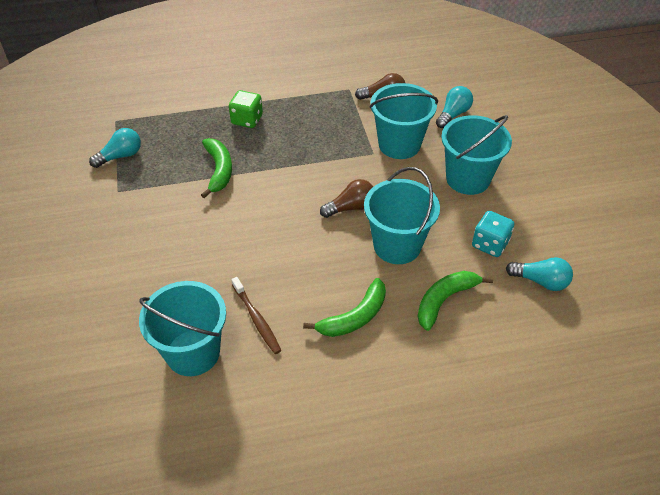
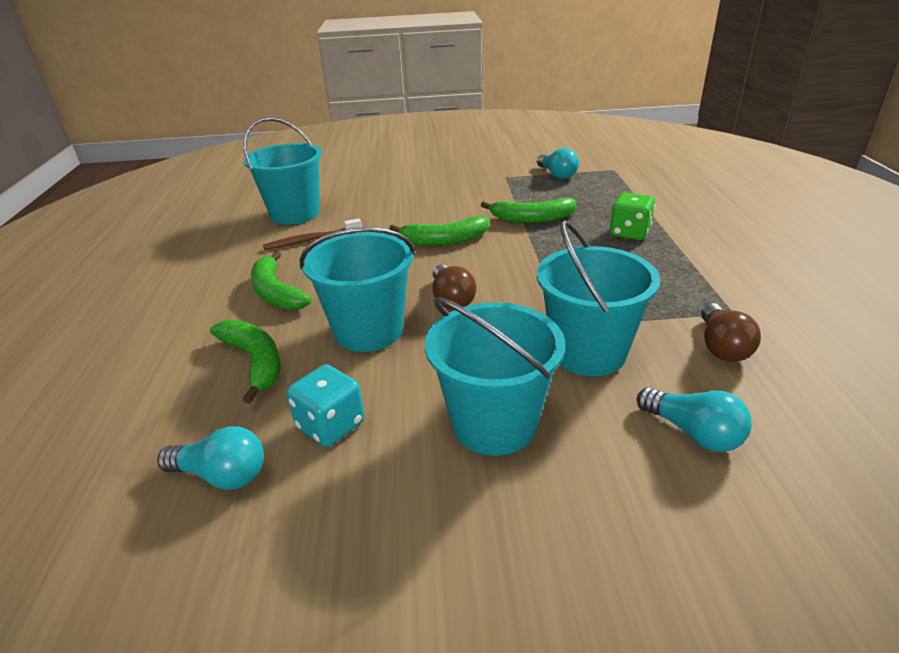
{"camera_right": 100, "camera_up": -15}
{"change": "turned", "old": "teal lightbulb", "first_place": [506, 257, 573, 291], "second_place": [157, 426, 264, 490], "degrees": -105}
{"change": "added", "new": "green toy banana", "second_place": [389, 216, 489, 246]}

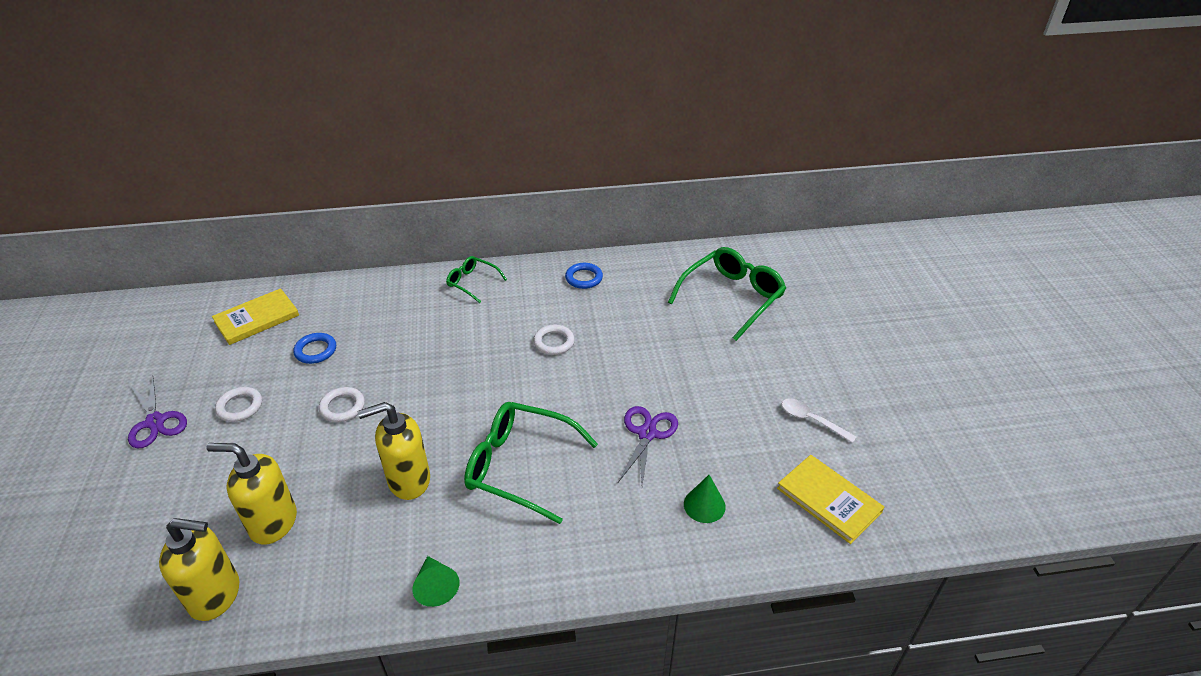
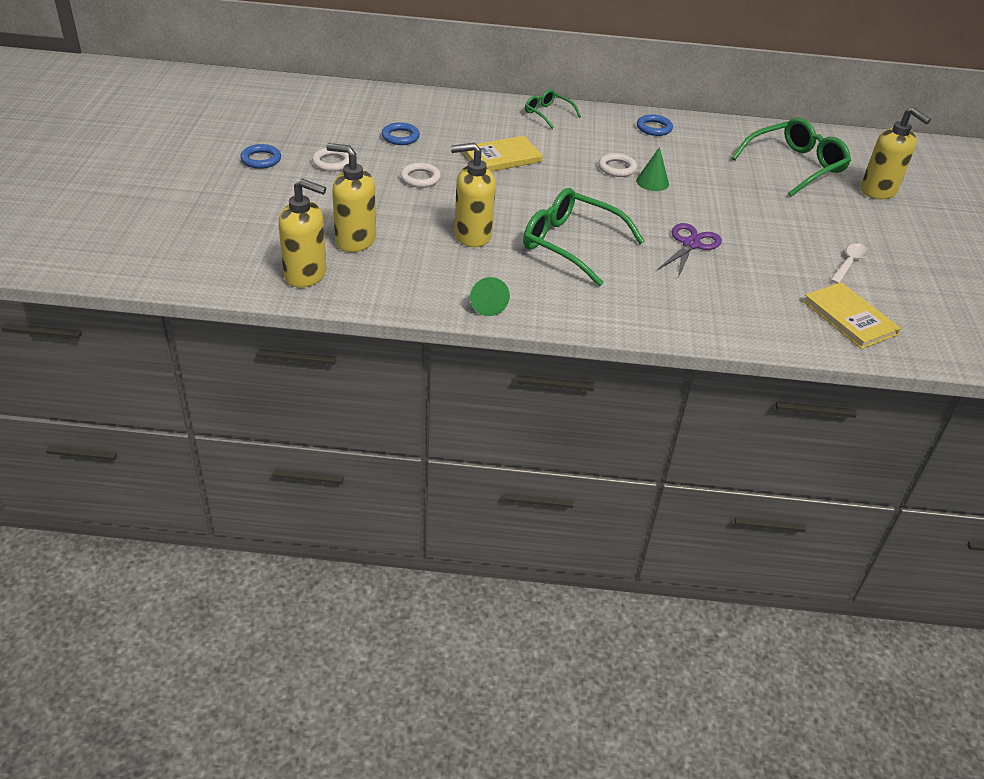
{"camera_right": 10, "camera_up": 0}
{"change": "replaced", "old": "purple pair of scissors", "new": "cobalt torus", "first_place": [128, 375, 187, 449], "second_place": [240, 144, 281, 169]}
{"change": "moved", "old": "bright yellow hardback", "first_place": [212, 288, 299, 345], "second_place": [462, 136, 543, 171]}
{"change": "moved", "old": "green cone", "first_place": [684, 475, 726, 523], "second_place": [636, 147, 669, 191]}
{"change": "turned", "old": "pure white spoon", "first_place": [781, 399, 856, 443], "second_place": [830, 243, 868, 284], "degrees": 75}
{"change": "added", "new": "bright yellow soap pump", "second_place": [861, 107, 931, 199]}

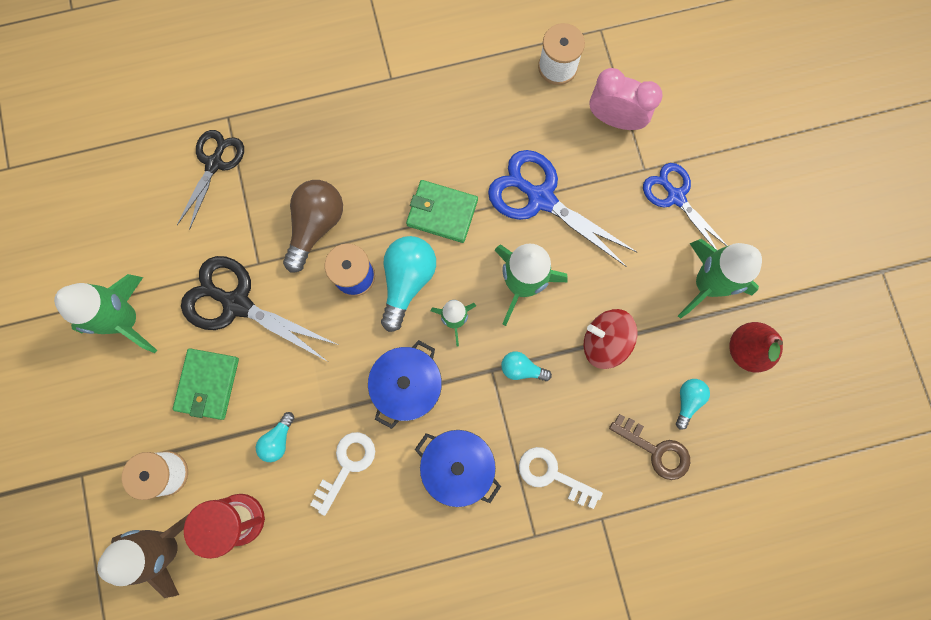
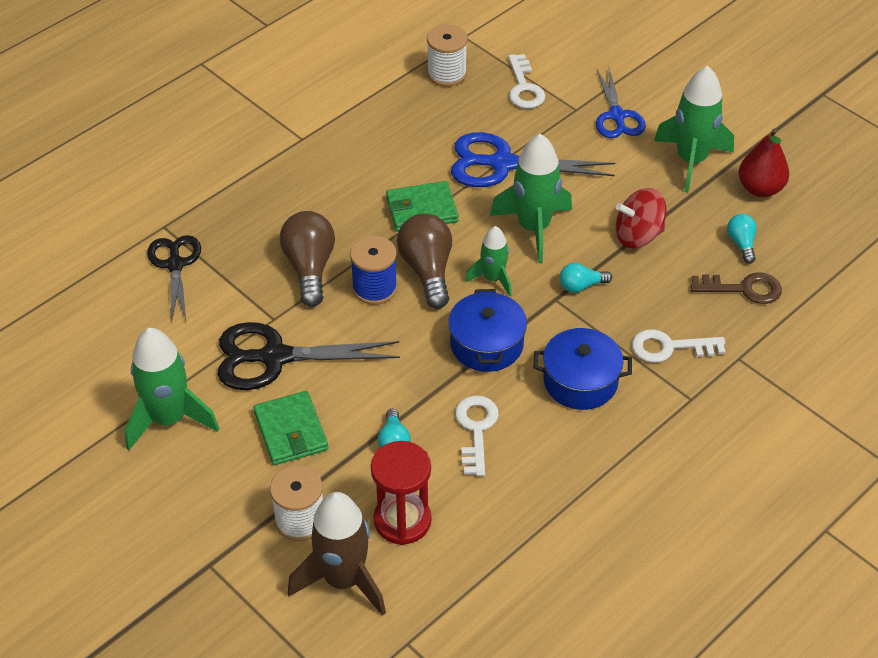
{"camera_right": -30, "camera_up": -30}
{"change": "recoloured", "old": "teal lightbulb", "new": "russet lightbulb", "first_place": [381, 236, 436, 332], "second_place": [397, 213, 452, 309]}
{"change": "replaced", "old": "pink bedside clock", "new": "pure white door key", "first_place": [590, 68, 663, 130], "second_place": [508, 54, 545, 109]}
{"change": "turned", "old": "cobalt pair of scissors", "first_place": [643, 163, 728, 250], "second_place": [596, 68, 646, 138], "degrees": -120}

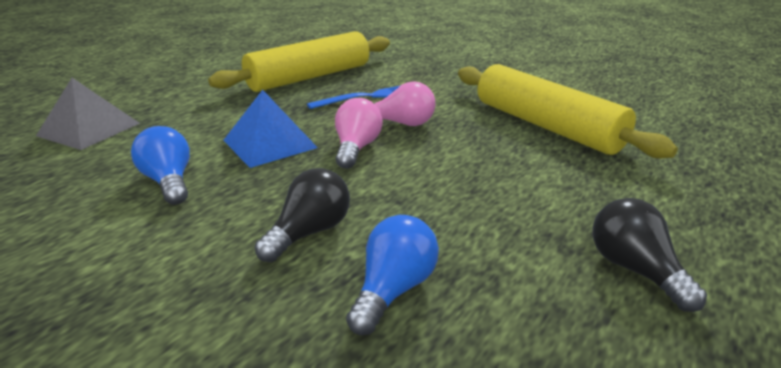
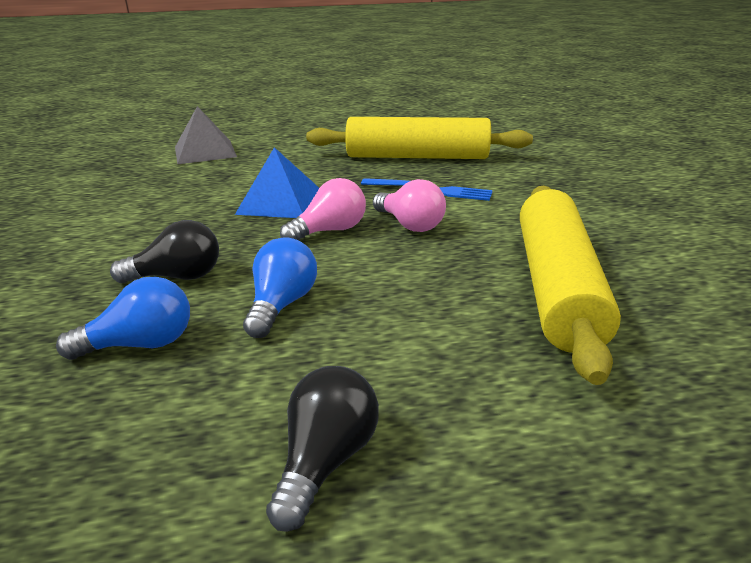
{"camera_right": 45, "camera_up": 0}
{"change": "moved", "old": "cobalt lightbulb", "first_place": [131, 126, 190, 205], "second_place": [243, 237, 317, 338]}

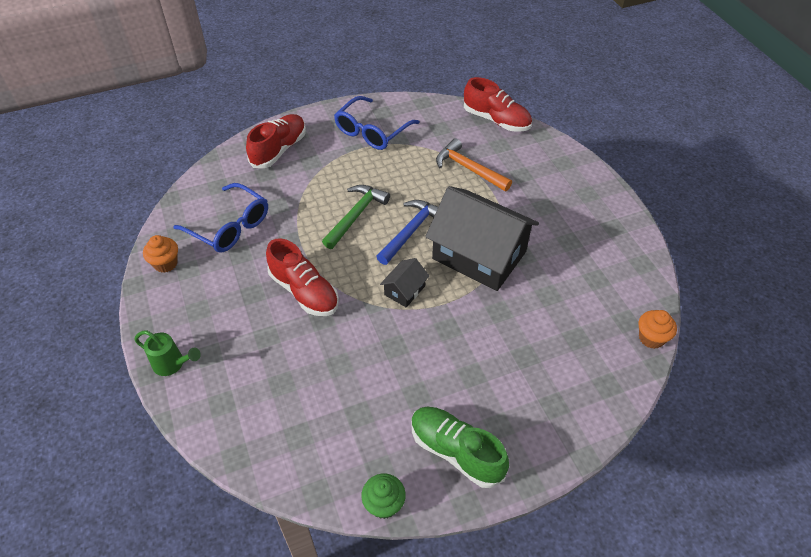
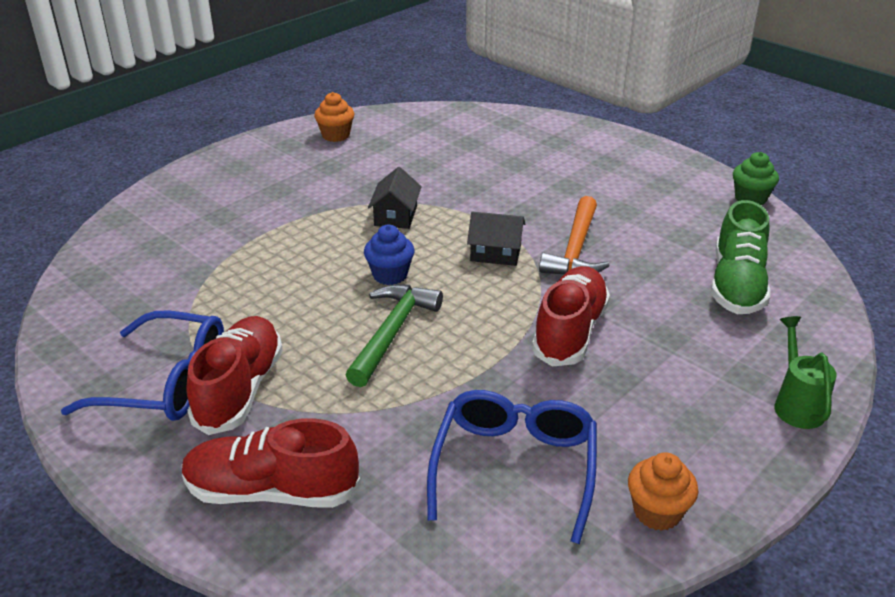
{"camera_right": -115, "camera_up": -15}
{"change": "moved", "old": "crimson lace-up shoe", "first_place": [464, 77, 532, 132], "second_place": [186, 316, 283, 435]}
{"change": "moved", "old": "orange fairy cake", "first_place": [639, 310, 677, 349], "second_place": [314, 92, 354, 142]}
{"change": "turned", "old": "green claw hammer", "first_place": [322, 185, 390, 249], "second_place": [346, 284, 443, 387], "degrees": 105}
{"change": "replaced", "old": "cobalt claw hammer", "new": "cobalt fairy cake", "first_place": [376, 200, 438, 265], "second_place": [364, 225, 414, 285]}
{"change": "resized", "old": "black cottage", "first_place": [425, 186, 539, 291], "second_place": [368, 167, 422, 229], "factor": 0.43}
{"change": "moved", "old": "orange claw hammer", "first_place": [436, 138, 512, 191], "second_place": [539, 196, 610, 274]}
{"change": "moved", "old": "green lace-up shoe", "first_place": [411, 407, 509, 488], "second_place": [711, 200, 770, 314]}

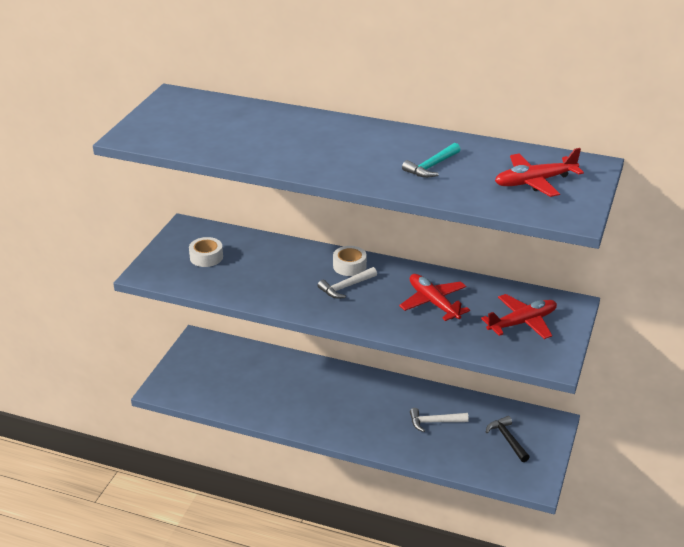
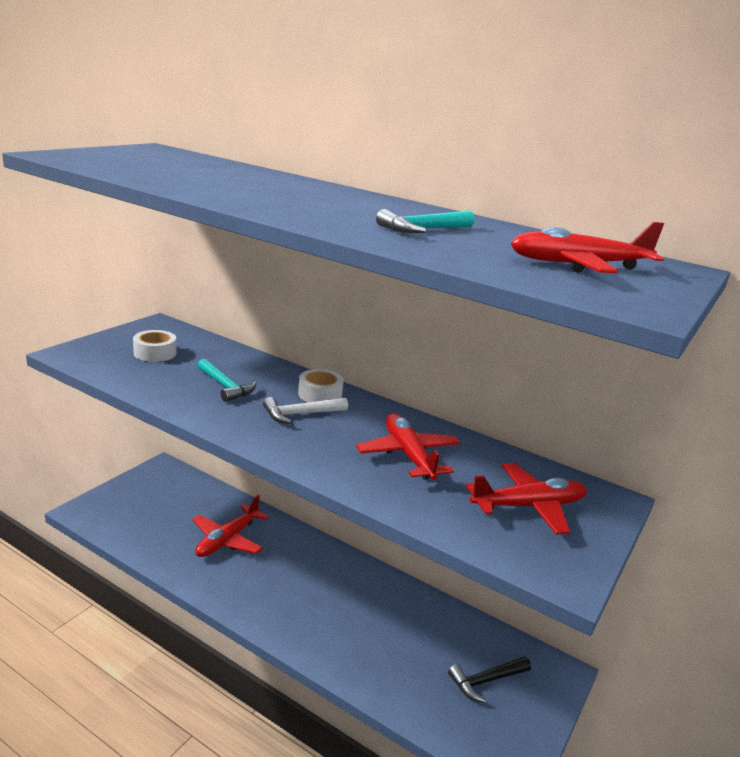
{"camera_right": 10, "camera_up": -10}
{"change": "added", "new": "crimson toy plane", "second_place": [192, 495, 269, 557]}
{"change": "added", "new": "teal claw hammer", "second_place": [197, 359, 256, 402]}
{"change": "turned", "old": "black claw hammer", "first_place": [486, 416, 530, 462], "second_place": [448, 656, 531, 703], "degrees": -105}
{"change": "removed", "old": "pure white claw hammer", "first_place": [410, 408, 469, 432]}

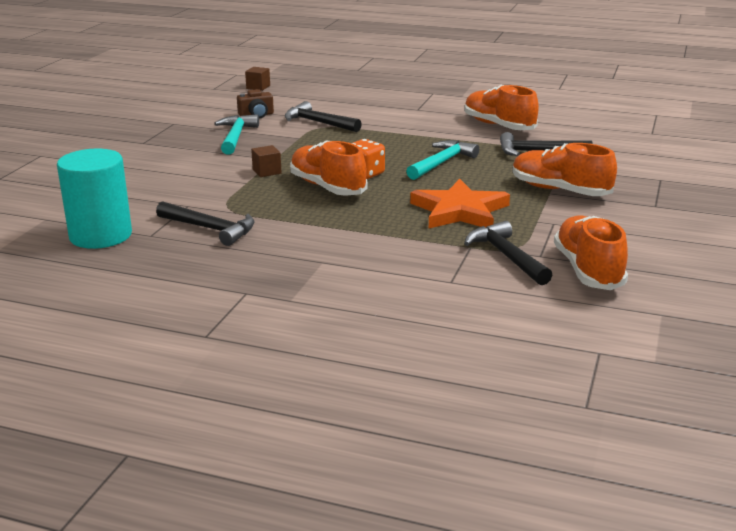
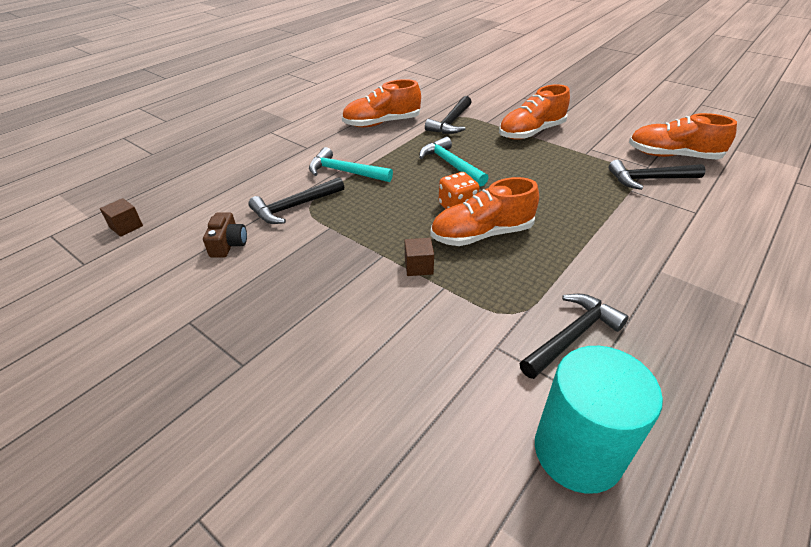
{"camera_right": -70, "camera_up": 15}
{"change": "moved", "old": "teal claw hammer", "first_place": [214, 114, 259, 155], "second_place": [309, 147, 393, 182]}
{"change": "removed", "old": "orange star shape", "first_place": [410, 179, 510, 228]}

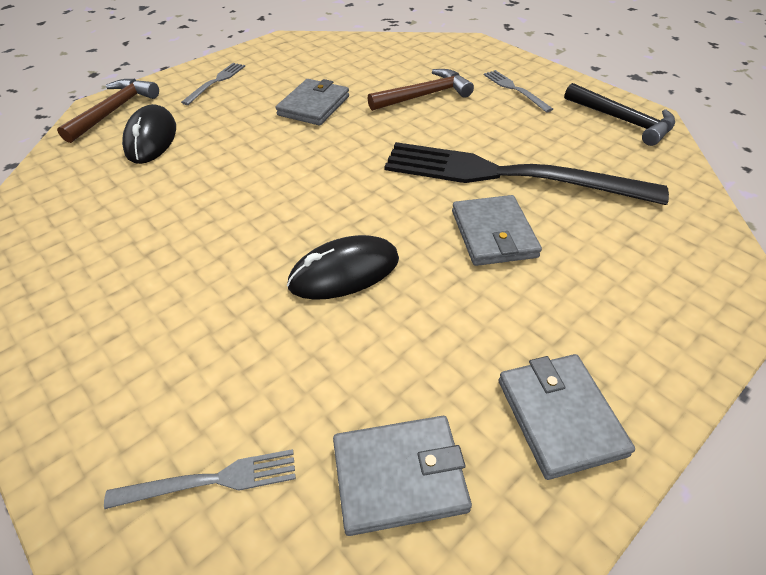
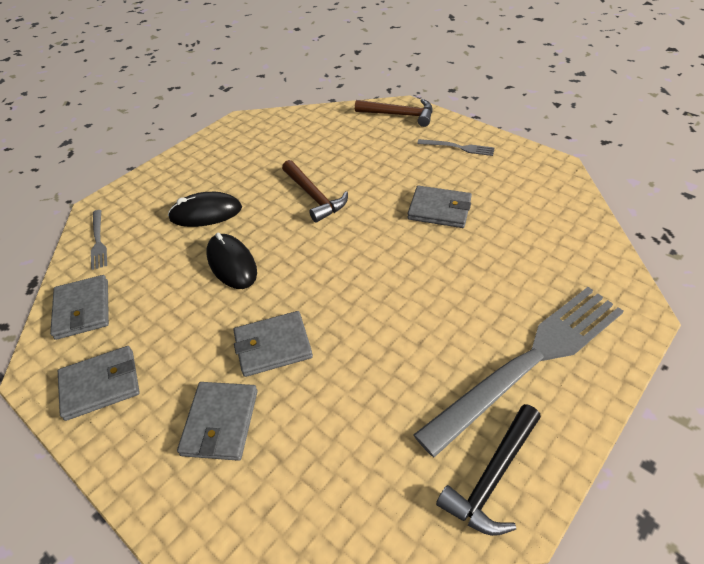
{"camera_right": 85, "camera_up": 0}
{"change": "moved", "old": "black computer mouse", "first_place": [122, 104, 176, 164], "second_place": [168, 192, 242, 227]}
{"change": "added", "new": "ash-grey wallet", "second_place": [177, 382, 258, 461]}
{"change": "moved", "old": "russet claw hammer", "first_place": [367, 69, 474, 111], "second_place": [282, 160, 348, 223]}
{"change": "resized", "old": "ash-grey dinner fork", "first_place": [484, 70, 553, 112], "second_place": [413, 287, 624, 457], "factor": 2.41}
{"change": "removed", "old": "black dinner fork", "first_place": [384, 142, 669, 205]}

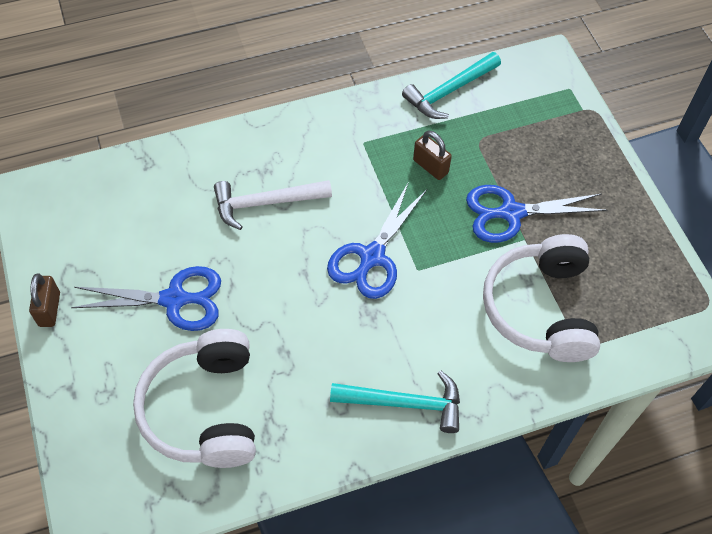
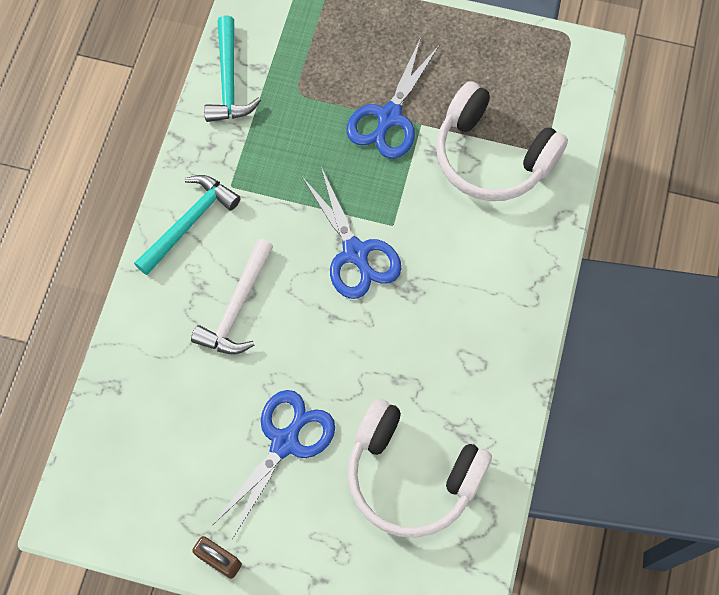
{"camera_right": -55, "camera_up": 10}
{"change": "moved", "old": "teal claw hammer", "first_place": [330, 370, 460, 433], "second_place": [134, 175, 241, 275]}
{"change": "removed", "old": "russet small lock", "first_place": [413, 131, 452, 180]}

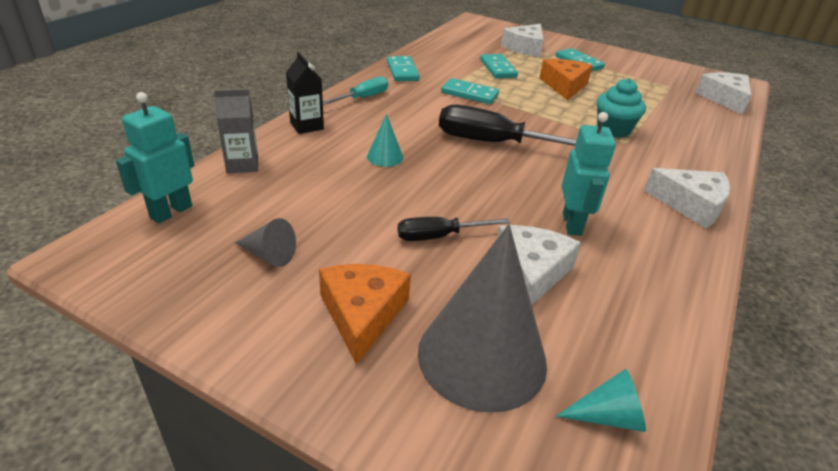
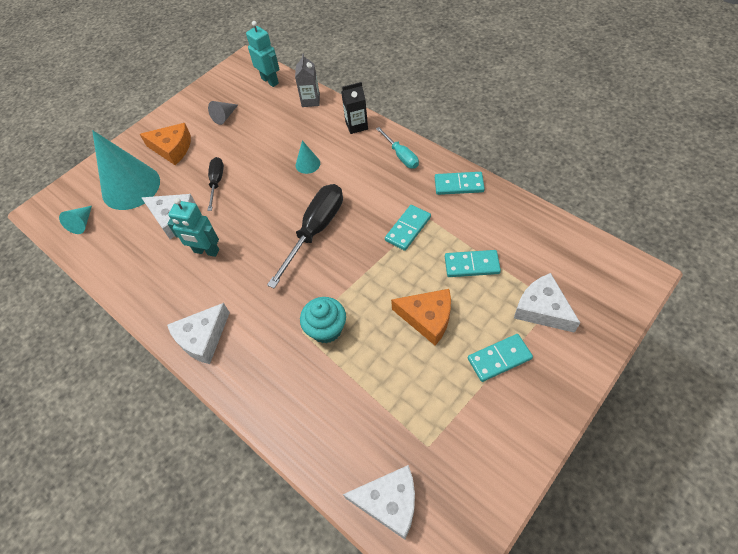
{"camera_right": 110, "camera_up": 20}
{"change": "recoloured", "old": "ash-grey cone", "new": "teal cone", "first_place": [418, 224, 547, 413], "second_place": [92, 130, 160, 210]}

